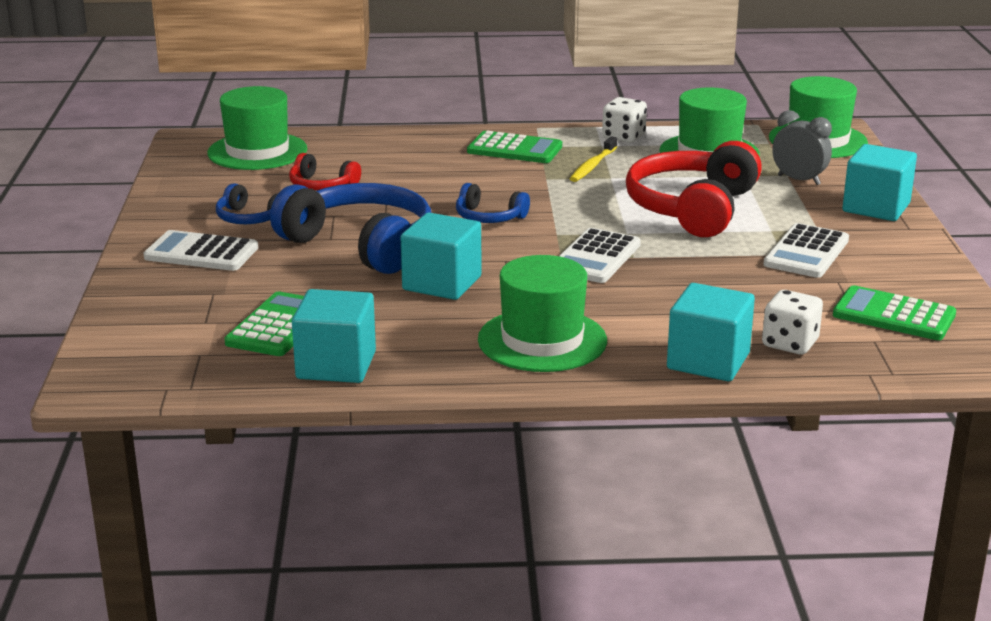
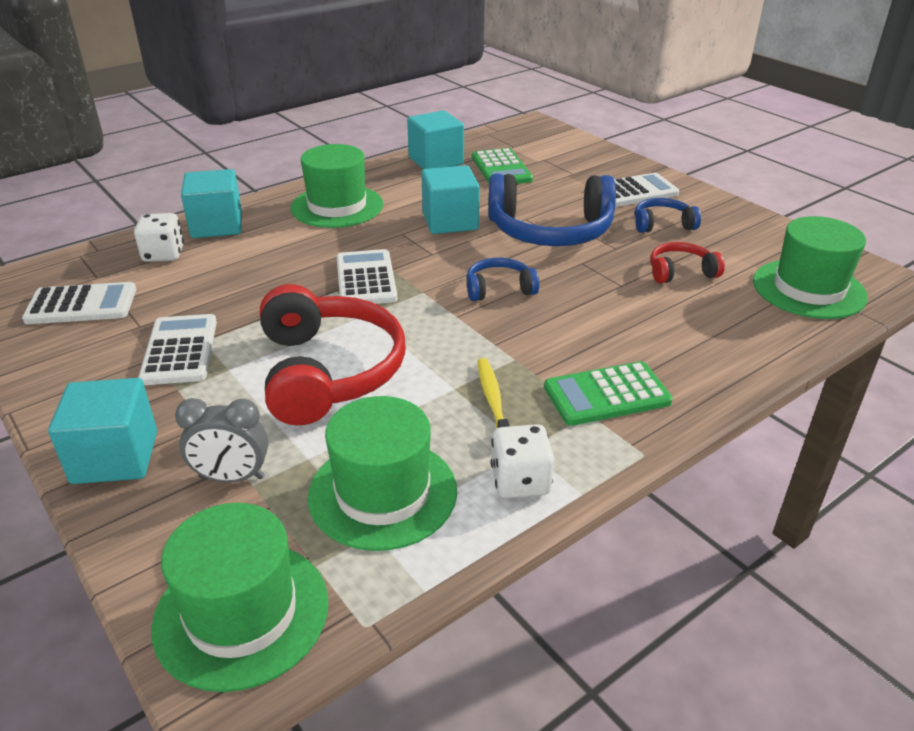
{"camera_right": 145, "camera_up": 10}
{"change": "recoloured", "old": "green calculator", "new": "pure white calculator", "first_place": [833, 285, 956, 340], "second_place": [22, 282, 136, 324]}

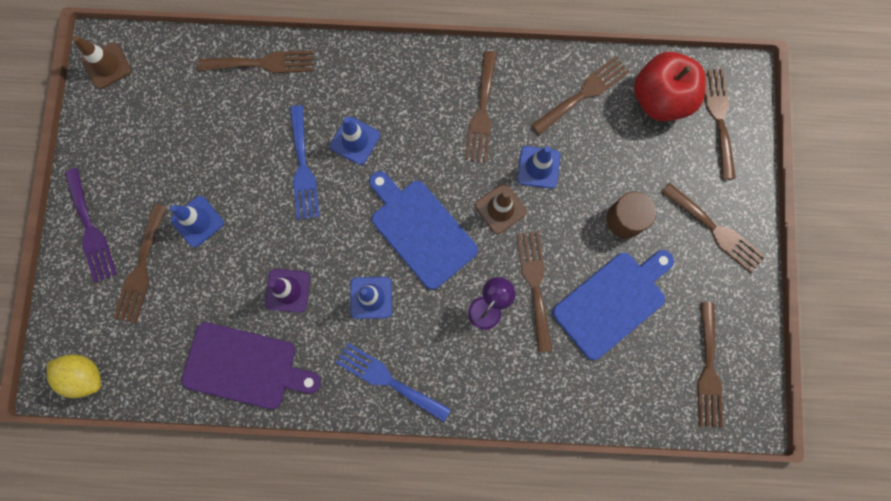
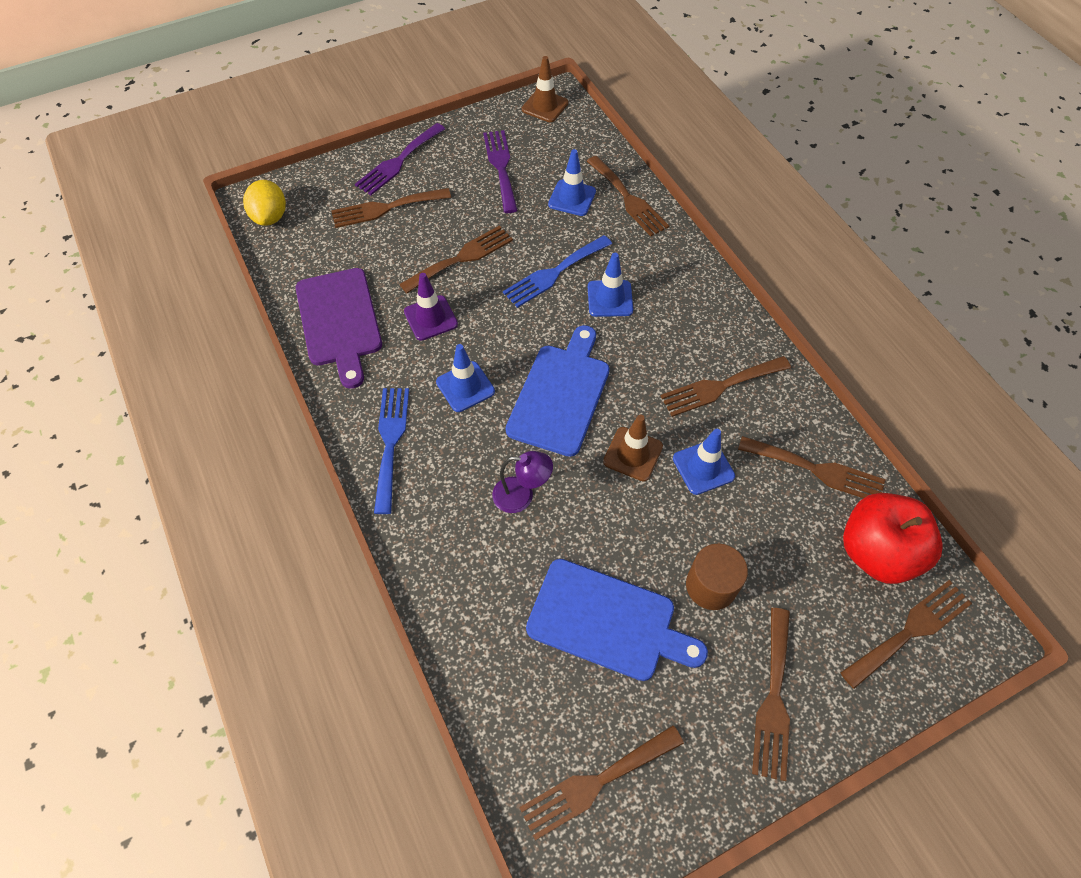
{"camera_right": 60, "camera_up": -20}
{"change": "moved", "old": "russet dinner fork", "first_place": [516, 231, 552, 352], "second_place": [399, 225, 513, 293]}
{"change": "added", "new": "purple dinner fork", "second_place": [483, 130, 518, 213]}
{"change": "moved", "old": "cobalt safety cone", "first_place": [170, 196, 224, 247], "second_place": [548, 149, 596, 216]}

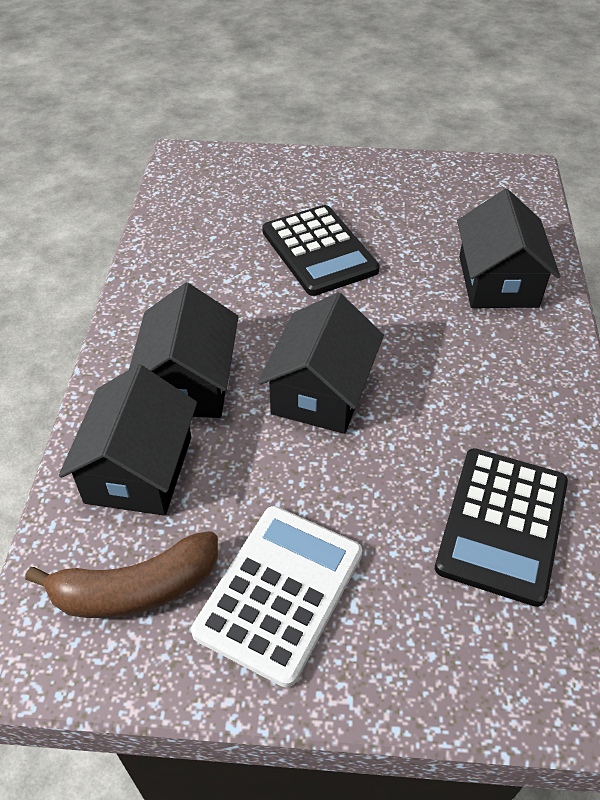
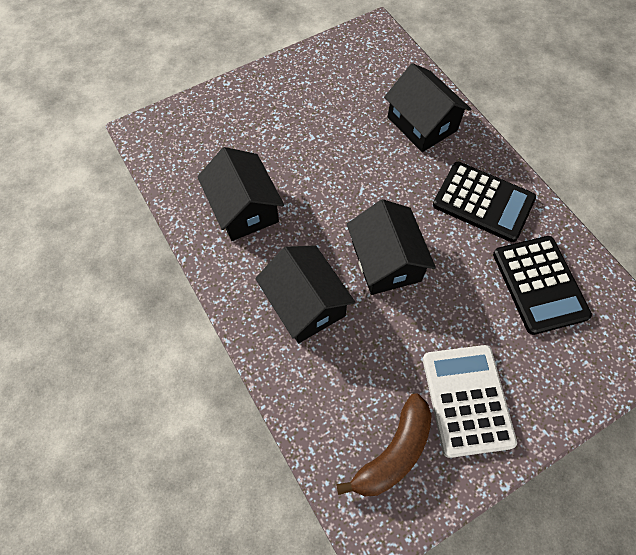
{"camera_right": -35, "camera_up": 15}
{"change": "moved", "old": "black cottage", "first_place": [59, 364, 197, 516], "second_place": [197, 147, 284, 241]}
{"change": "moved", "old": "black calculator", "first_place": [262, 205, 380, 296], "second_place": [433, 162, 536, 242]}

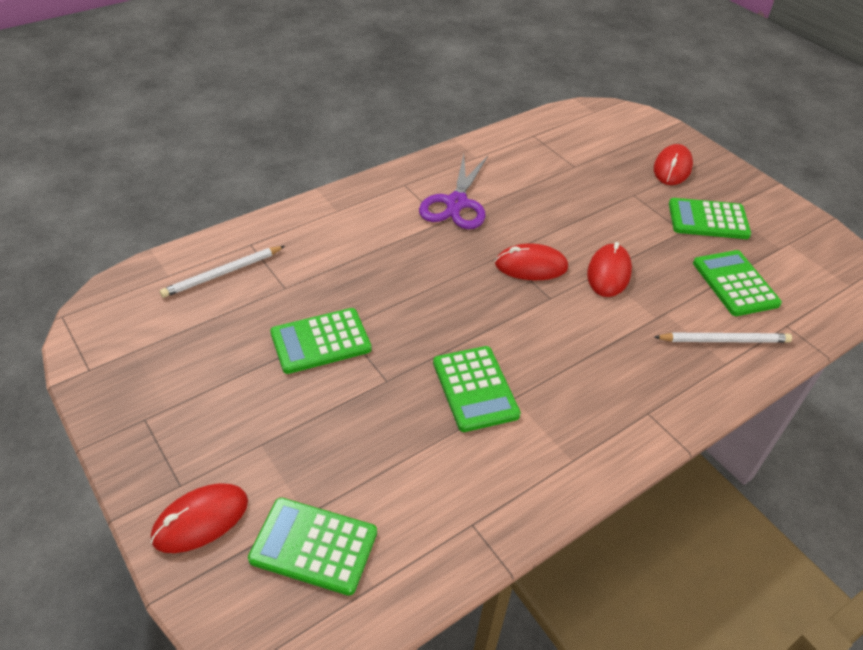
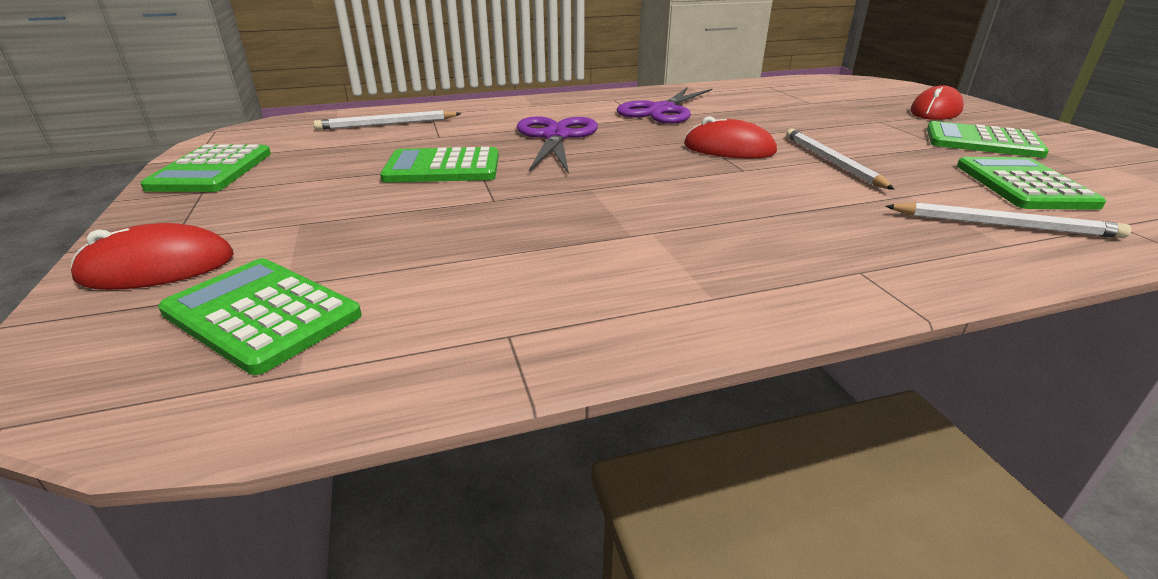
{"camera_right": 20, "camera_up": -15}
{"change": "moved", "old": "green calculator", "first_place": [433, 346, 521, 432], "second_place": [140, 144, 271, 192]}
{"change": "added", "new": "purple pair of scissors", "second_place": [517, 117, 598, 174]}
{"change": "replaced", "old": "crimson computer mouse", "new": "pure white pencil", "first_place": [587, 242, 632, 297], "second_place": [786, 128, 895, 190]}

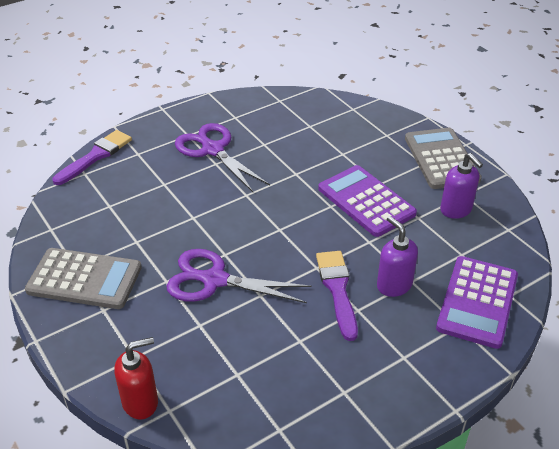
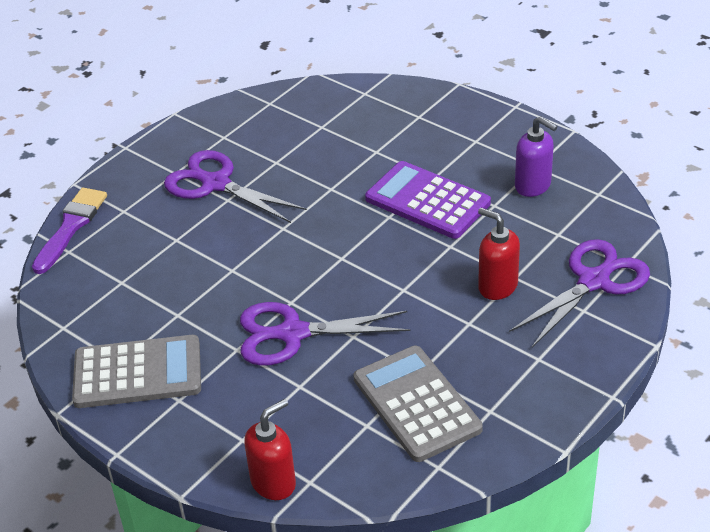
{"camera_right": -15, "camera_up": 0}
{"change": "moved", "old": "ash-grey calculator", "first_place": [405, 128, 482, 189], "second_place": [353, 346, 483, 462]}
{"change": "recoloured", "old": "purple soap pump", "new": "crimson soap pump", "first_place": [377, 216, 418, 297], "second_place": [478, 208, 520, 300]}
{"change": "replaced", "old": "purple calculator", "new": "purple pair of scissors", "first_place": [436, 256, 518, 349], "second_place": [509, 239, 650, 347]}
{"change": "removed", "old": "purple brush", "first_place": [316, 251, 358, 341]}

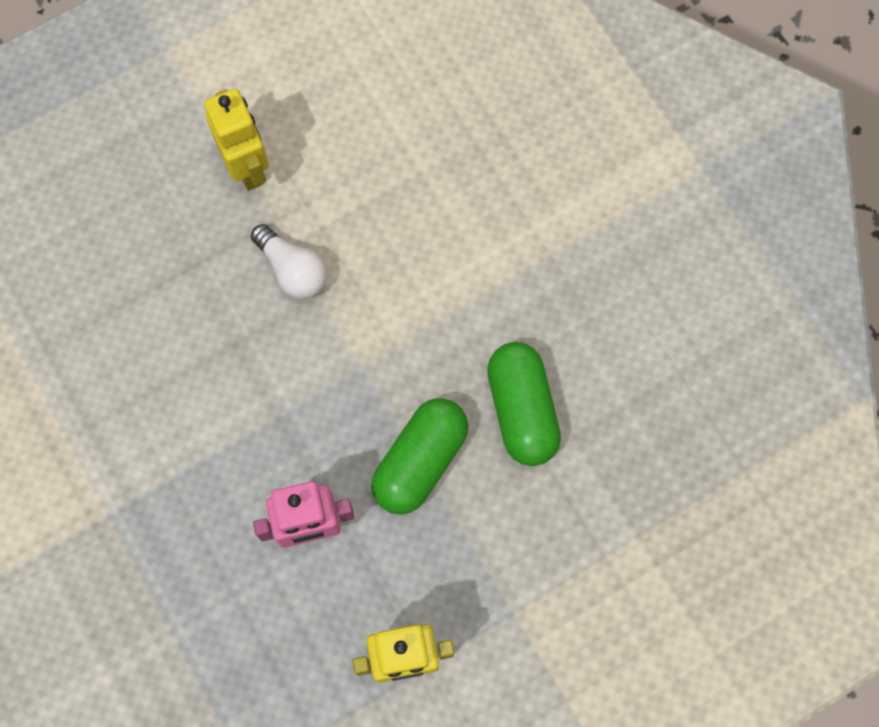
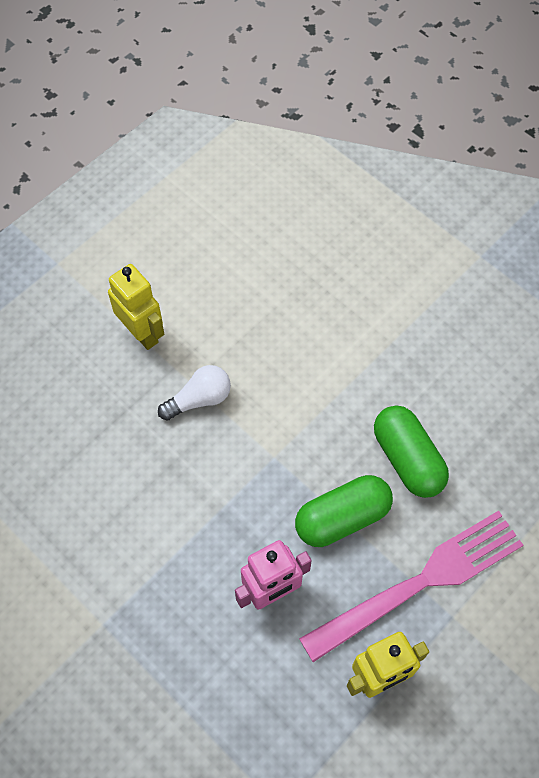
{"camera_right": -15, "camera_up": -10}
{"change": "turned", "old": "pure white lightbulb", "first_place": [251, 224, 327, 299], "second_place": [158, 365, 231, 420], "degrees": -60}
{"change": "turned", "old": "green pill", "first_place": [371, 398, 468, 515], "second_place": [295, 475, 393, 547], "degrees": 45}
{"change": "added", "new": "pink dinner fork", "second_place": [299, 511, 523, 662]}

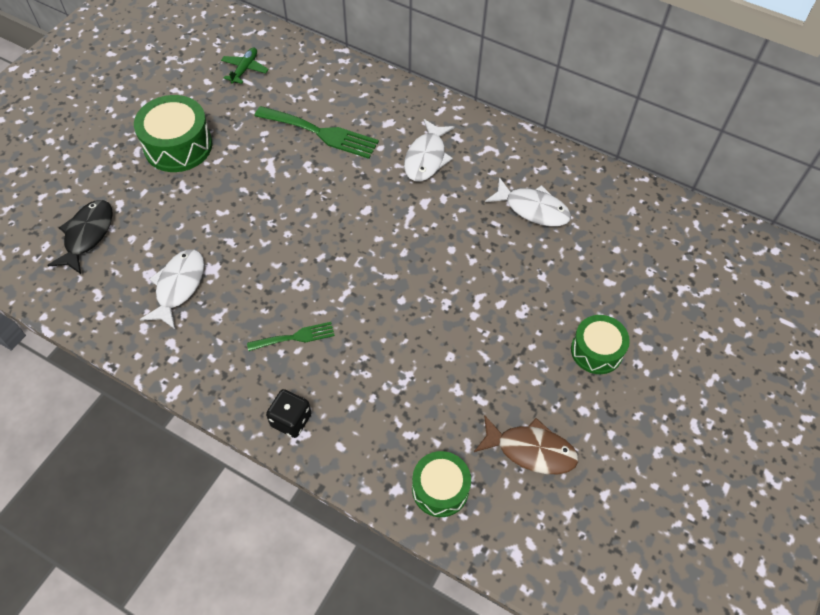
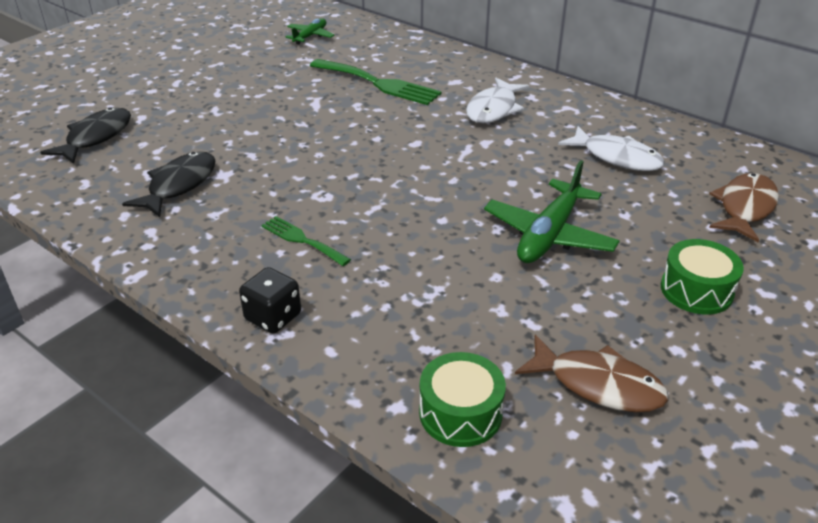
{"camera_right": 10, "camera_up": -20}
{"change": "recoloured", "old": "pure white fish figure", "new": "black fish figure", "first_place": [140, 249, 204, 329], "second_place": [122, 151, 216, 217]}
{"change": "turned", "old": "green dinner fork", "first_place": [247, 322, 335, 351], "second_place": [261, 216, 351, 266], "degrees": -135}
{"change": "added", "new": "green toy plane", "second_place": [484, 160, 620, 263]}
{"change": "added", "new": "russet fish figure", "second_place": [709, 173, 779, 242]}
{"change": "removed", "old": "green toy drum", "first_place": [134, 95, 213, 172]}

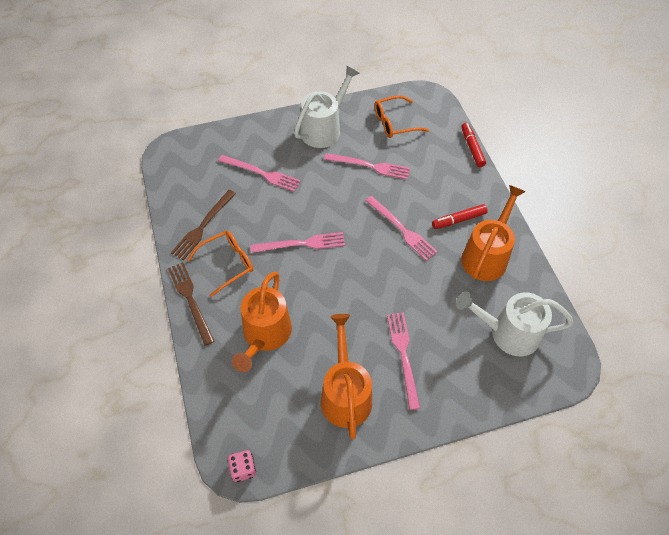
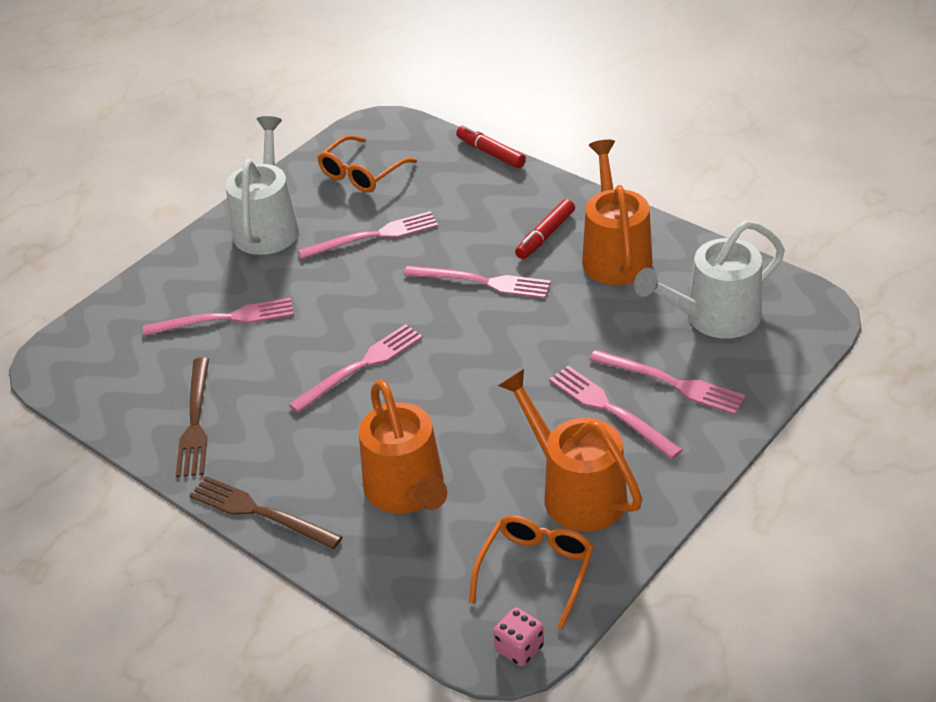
{"camera_right": -30, "camera_up": -15}
{"change": "moved", "old": "orange eyeglasses", "first_place": [187, 231, 253, 297], "second_place": [469, 515, 594, 630]}
{"change": "added", "new": "pink dinner fork", "second_place": [589, 350, 746, 415]}

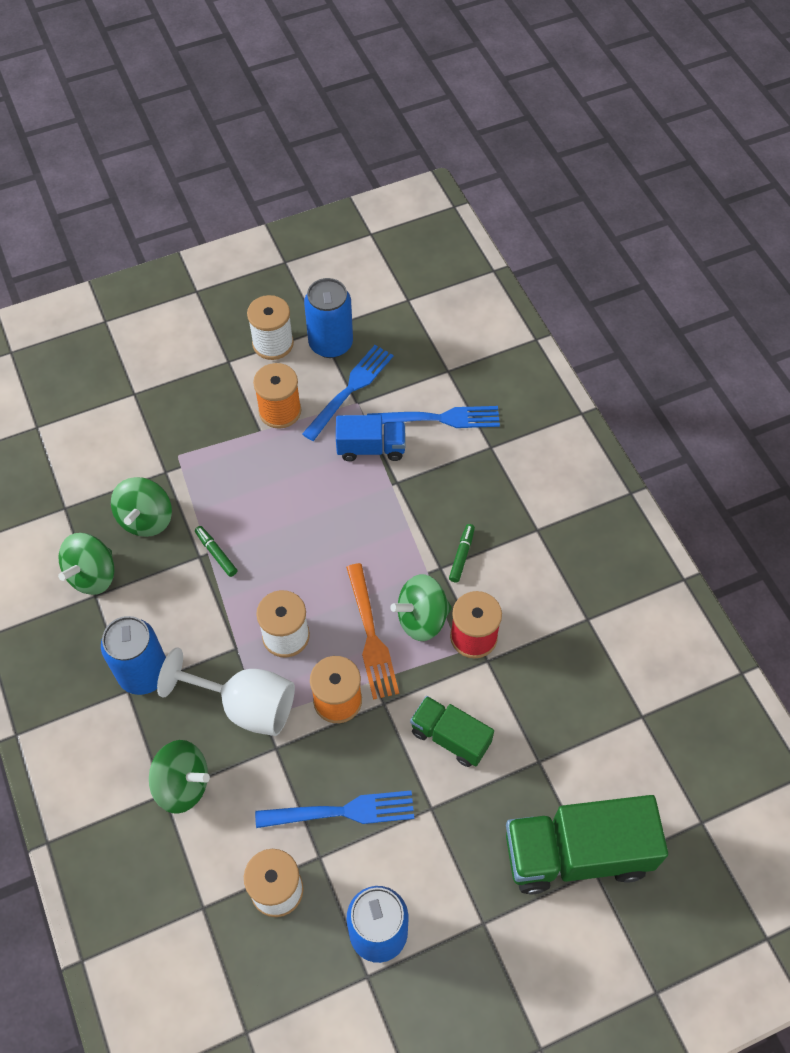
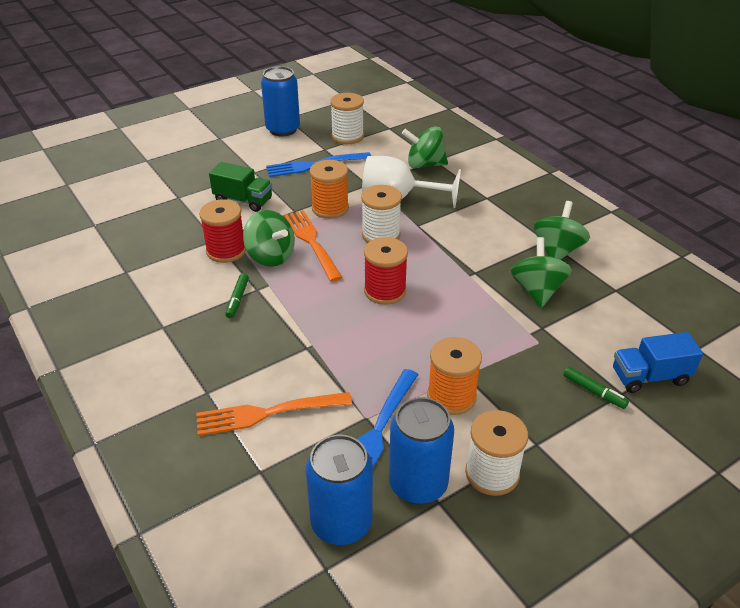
{"camera_right": 170, "camera_up": -20}
{"change": "recoloured", "old": "cobalt dinner fork", "new": "orange dinner fork", "first_place": [367, 406, 500, 428], "second_place": [196, 392, 352, 436]}
{"change": "turned", "old": "green toy top", "first_place": [390, 574, 452, 641], "second_place": [243, 210, 295, 267], "degrees": 75}
{"change": "moved", "old": "cobalt tin", "first_place": [101, 616, 166, 695], "second_place": [306, 435, 373, 545]}
{"change": "added", "new": "crimson bobbin", "second_place": [364, 237, 408, 305]}
{"change": "moved", "old": "green marker pen", "first_place": [195, 526, 237, 577], "second_place": [564, 367, 629, 409]}
{"change": "moved", "old": "cobalt lorry", "first_place": [336, 415, 406, 461], "second_place": [613, 332, 703, 393]}
{"change": "removed", "old": "green lorry", "first_place": [506, 795, 668, 895]}

